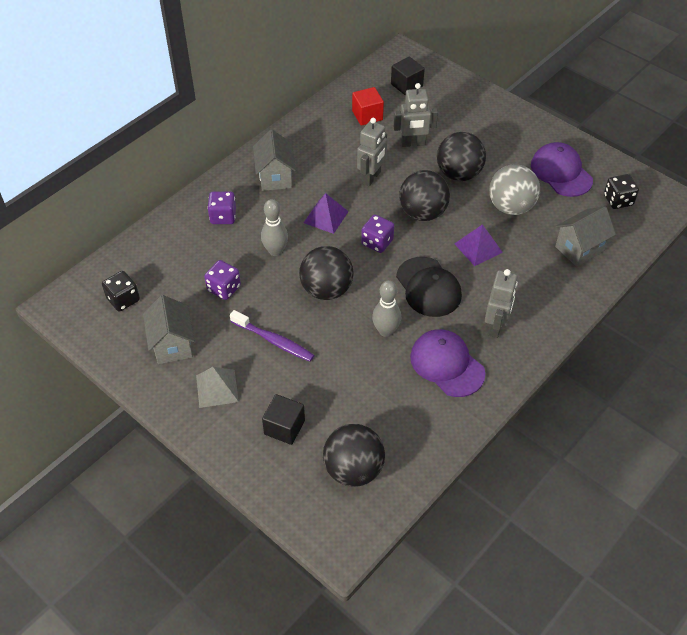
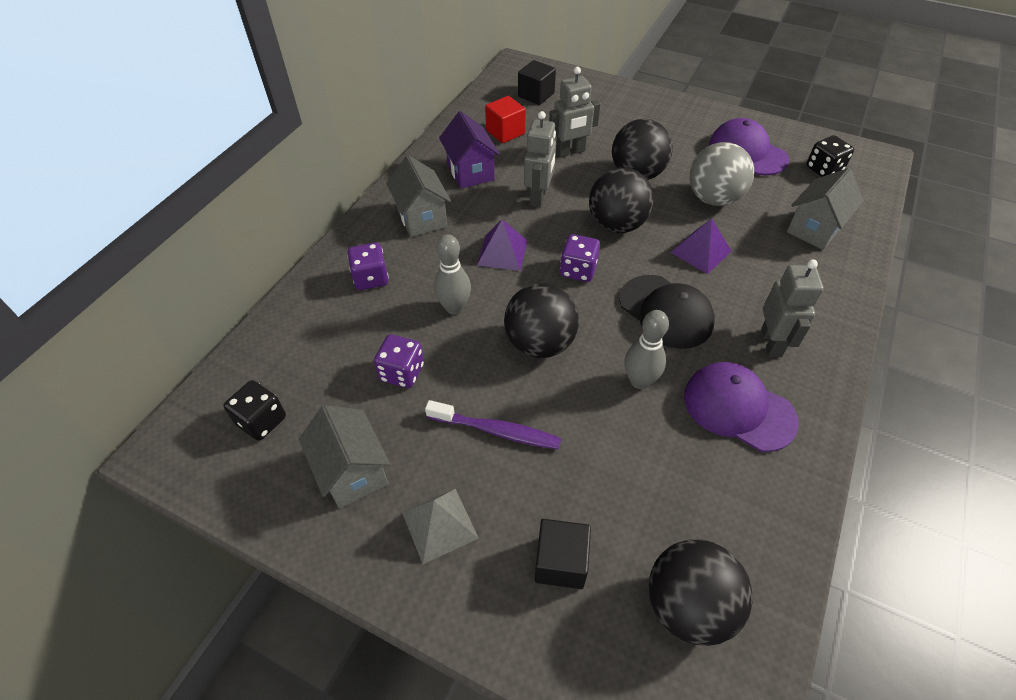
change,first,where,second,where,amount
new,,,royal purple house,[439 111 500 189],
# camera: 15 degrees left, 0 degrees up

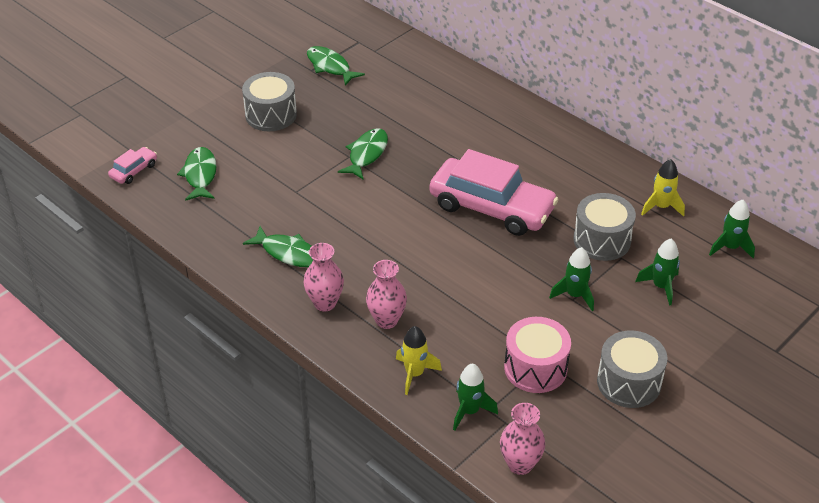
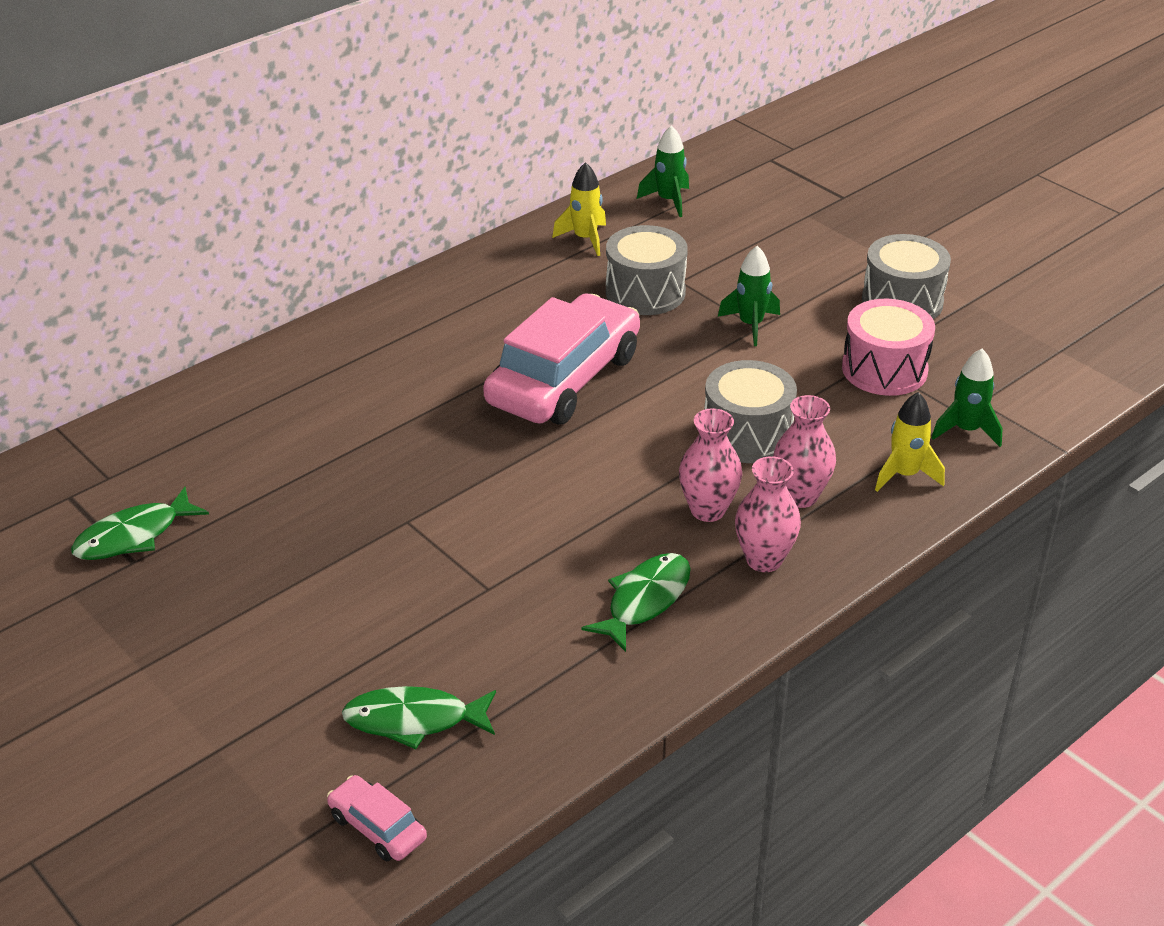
change,first,where,second,where,amount
gone,leaf-green fish figure,[338 128 388 180],,,
gone,leaf-green spaceship,[635 239 680 306],,,
shifted,grey toy drum,[242 72 297 131],,[704 360 797 463],
shifted,pink tall vase,[500 403 545 475],,[679 408 742 522],
# camera: 85 degrees left, 5 degrees down

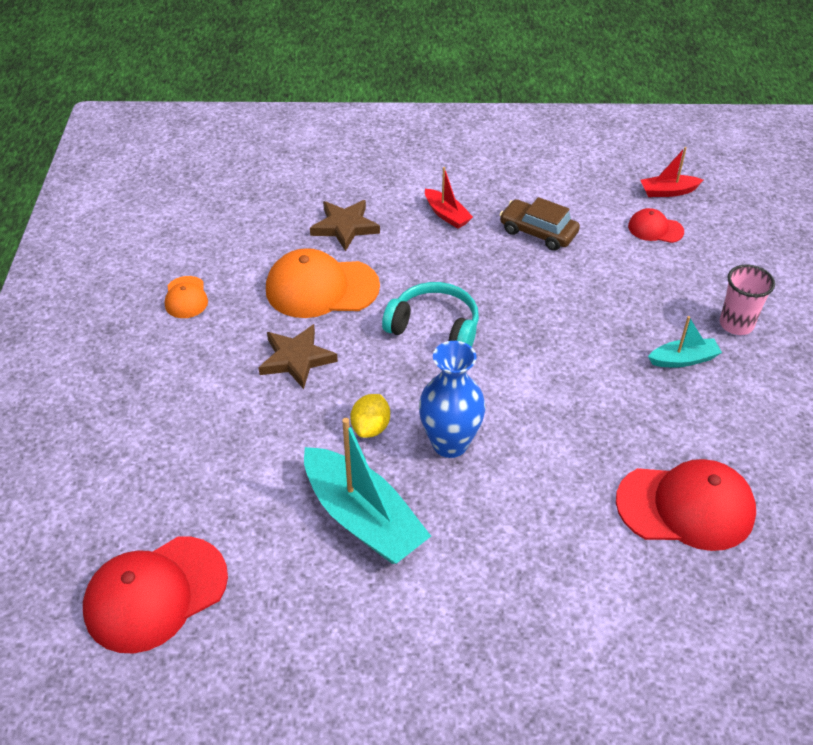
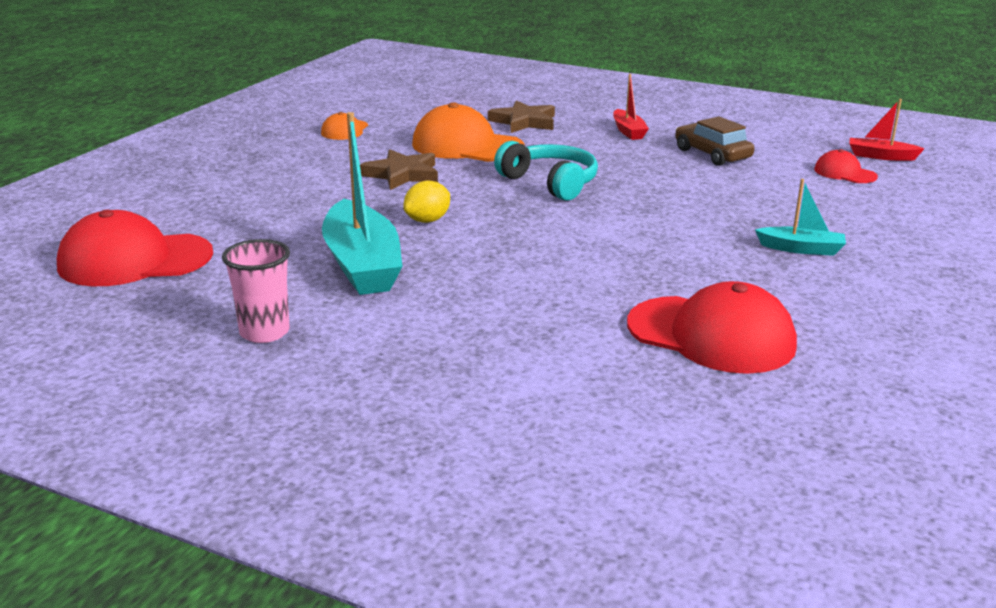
change,first,where,second,where,amount
gone,royal blue tall vase,[419 341 486 458],,,
shifted,pink beaker,[720 264 775 335],,[222 239 290 343],
# camera: 25 degrees right, 20 degrees down

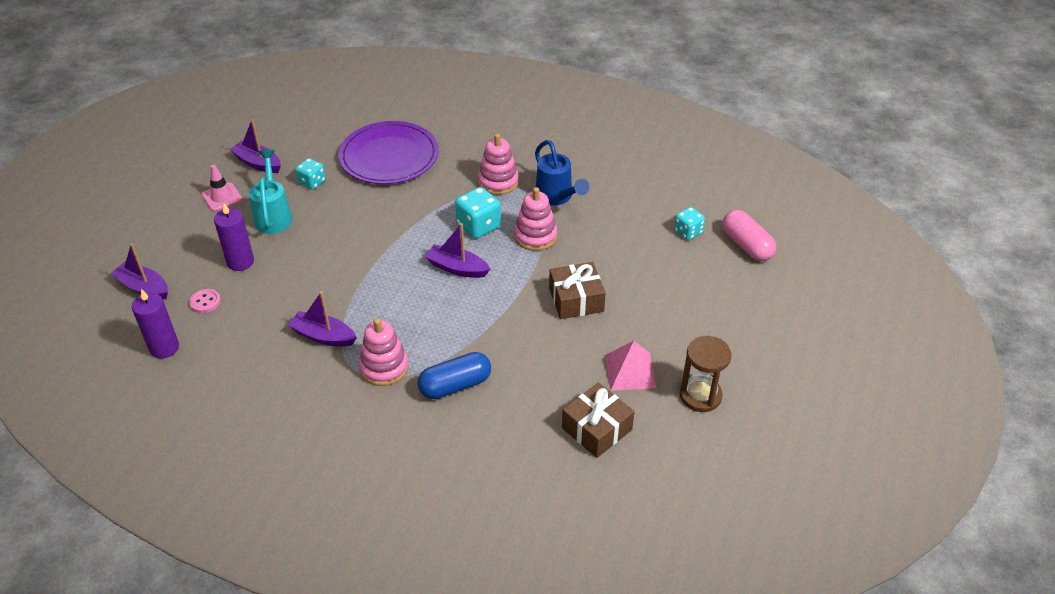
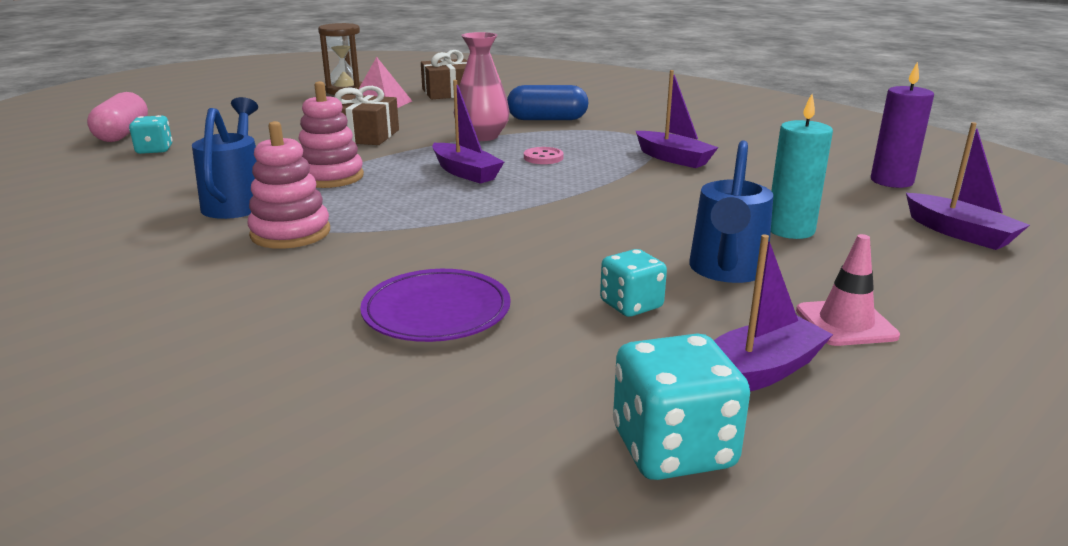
change,first,where,second,where,amount
gone,pink ring stacker,[359 318 409 386],,,
new,,,pink tall vase,[454 32 510 141],
shifted,pink button,[189 289 221 313],,[524 147 564 164],
shifted,aqua game die,[455 187 501 239],,[613 333 750 480],
repainted,royal purple pillar candle,[214 203 254 271],aqua pillar candle,[771 94 833 239],
repainted,aqua watering pot,[249 150 293 234],royal blue watering pot,[689 140 773 283],
rotated,royal purple toy boat,[229 119 281 173],,[714 234 833 391],90 degrees counterclockwise
scaled,royal purple dinner plate,[338 121 439 184],,[360 269 511 342],x0.62
# camera: 155 degrees left, 20 degrees down

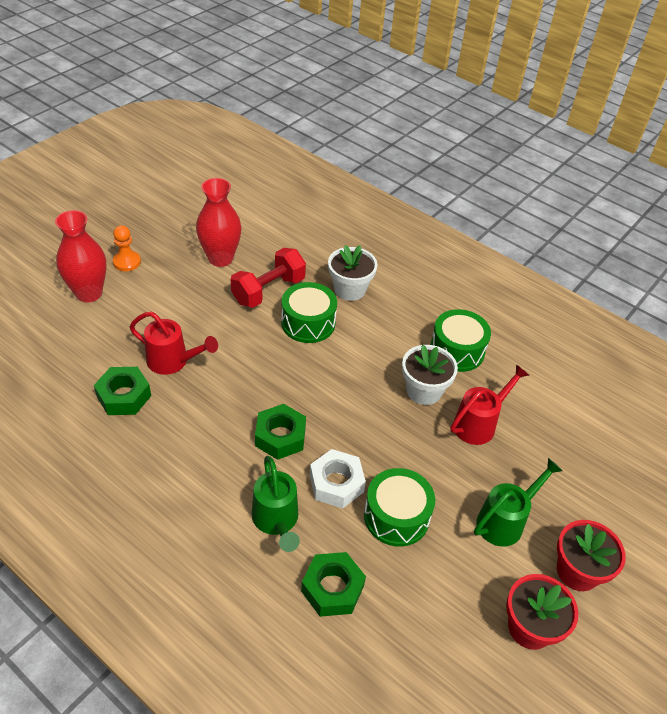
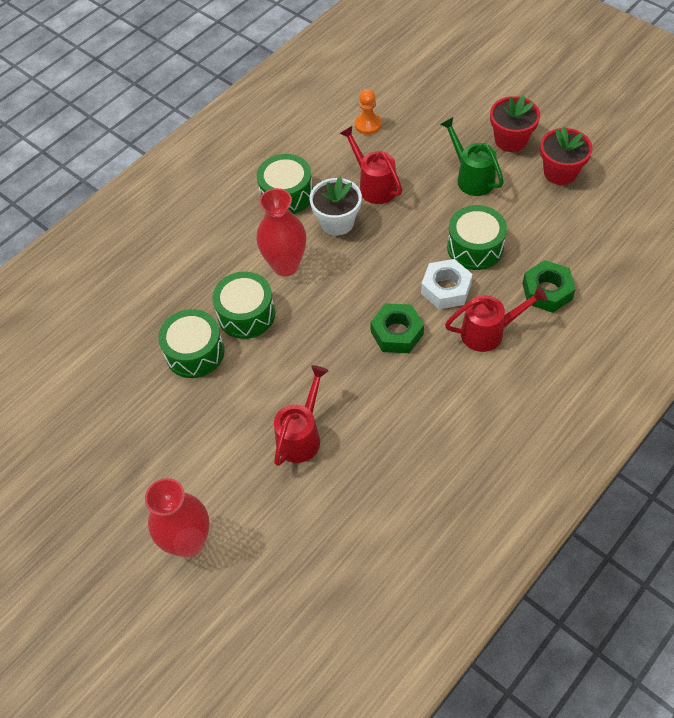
change,first,where,second,where,amount
gone,leaf-green nut,[94 367 151 415],,,
gone,snow-white plant pot,[328 245 378 301],,,
shifted,orange-coloured chess pawn,[113 225 141 271],,[355 89 381 135],
shifted,scarlet tall vase,[196 178 242 267],,[256 188 306 276],
swapped,scarlet free weight,[231 248 306 308],leaf-green toy drum,[158 309 224 378],
repainted,leaf-green watering pot,[252 456 300 552],scarlet watering pot,[445 286 548 352],
# camera: 80 degrees left, 10 degrees up

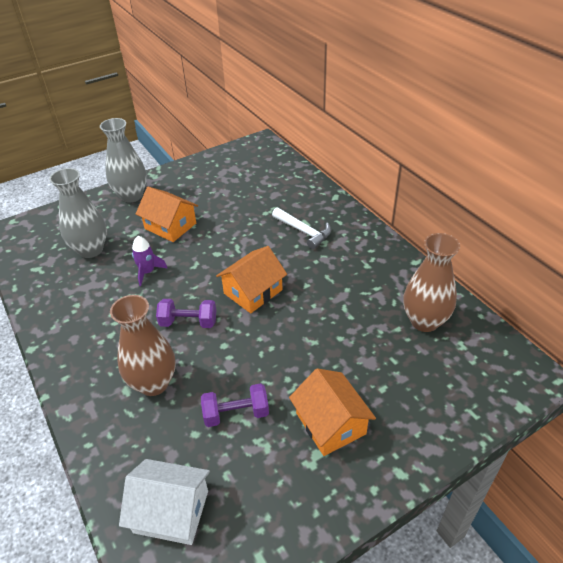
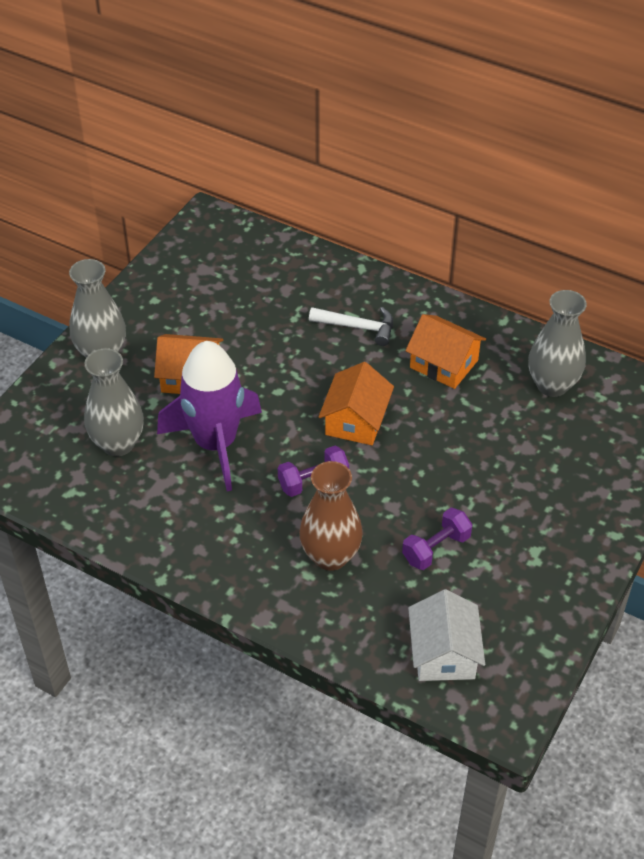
change,first,where,second,where,amount
shifted,orange-coloured house,[289 368 376 456],,[405 314 486 389],
repainted,russet tall vase,[403 233 460 332],grey tall vase,[528 290 587 397],
rotated,snow-white house,[119 459 210 545],,[408 589 485 681],75 degrees counterclockwise
scaled,royal purple spaceship,[132 236 168 286],,[157 341 262 491],x2.39
# camera: 30 degrees left, 5 degrees up

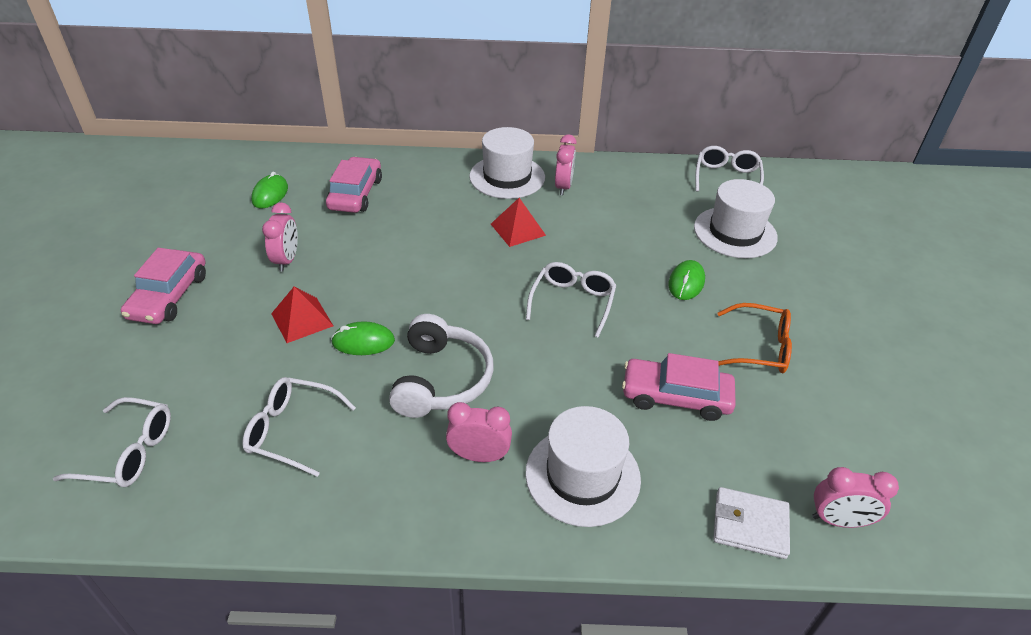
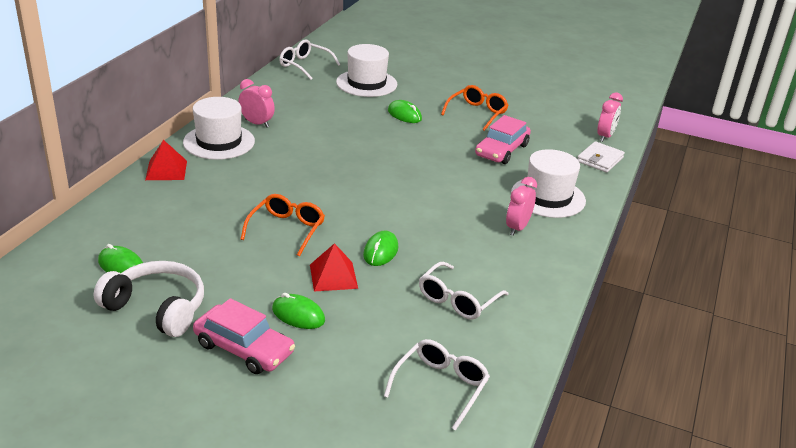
change,first,where,second,where,amount
gone,pink bedside clock,[262 202 298 272],,,
gone,pink toy car,[326 157 382 213],,,
gone,snow-white spectacles,[526 262 616 338],,,
new,,,orange-coloured spectacles,[241 194 325 256],
new,,,leaf-green PC mouse,[272 293 325 329],
shifted,snow-white headset,[389 314 494 418],,[94 261 204 337],
shifted,scarlet solid pyramid,[491 198 546 247],,[145 140 187 180],
# camera: 70 degrees left, 10 degrees down

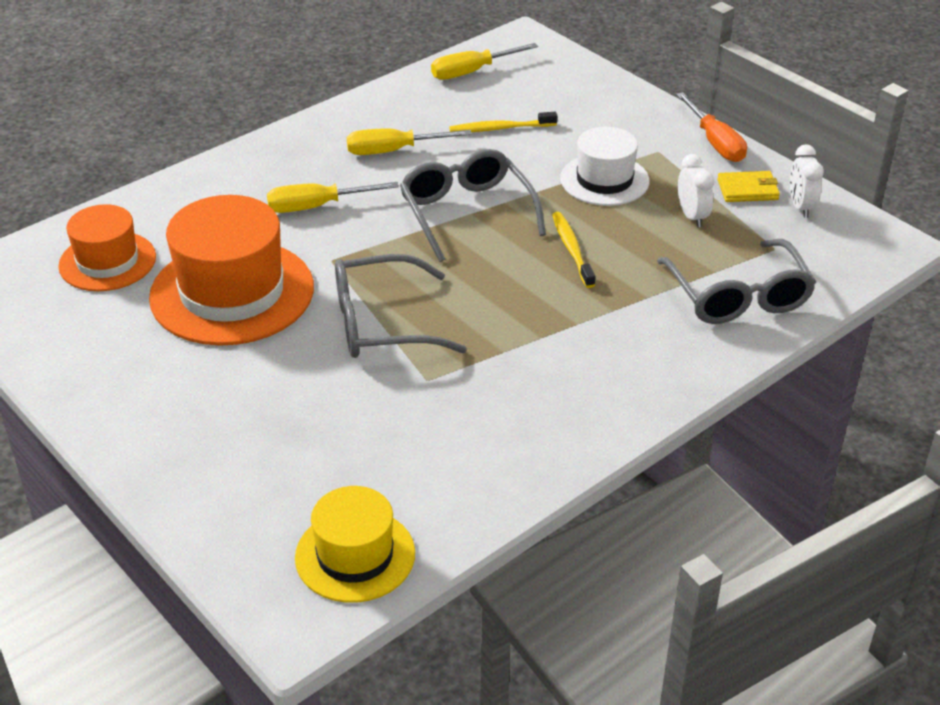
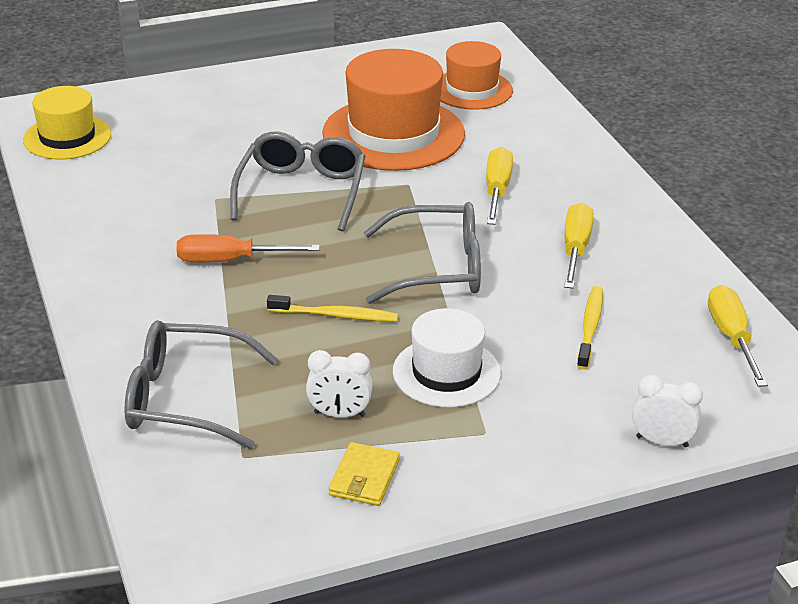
change,first,where,second,where,amount
shifted,orange-coloured hand screwdriver,[676 92 747 162],,[177 234 319 263],
shifted,snow-white bedside clock,[790 144 824 218],,[632 375 703 448],
# camera: 110 degrees right, 5 degrees down

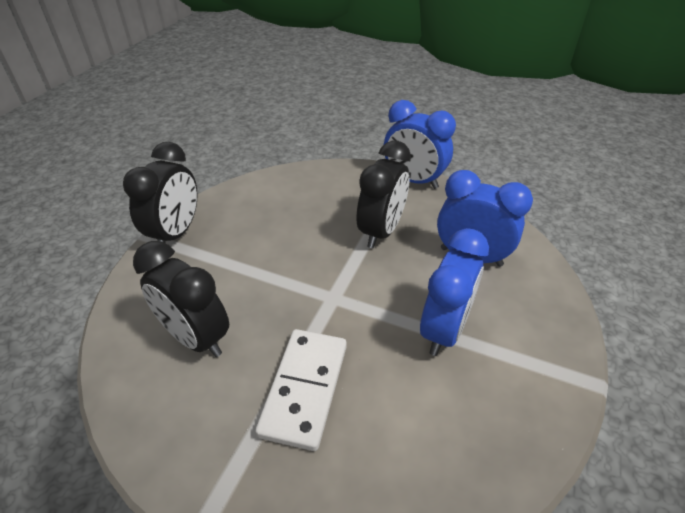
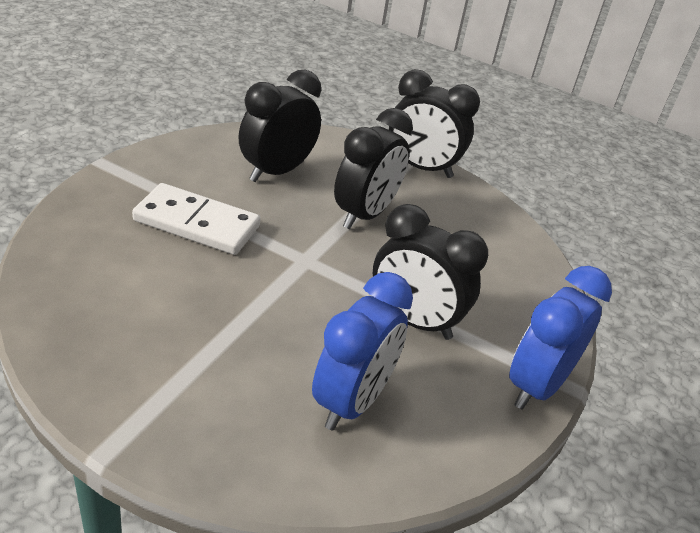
change,first,where,second,where,amount
gone,royal blue bedside clock,[420 228 489 356],,,
new,,,black bedside clock,[334 108 413 229],
# camera: 90 degrees right, 5 degrees down

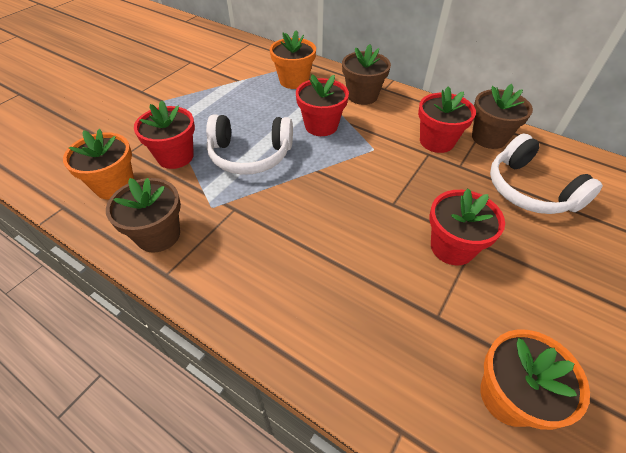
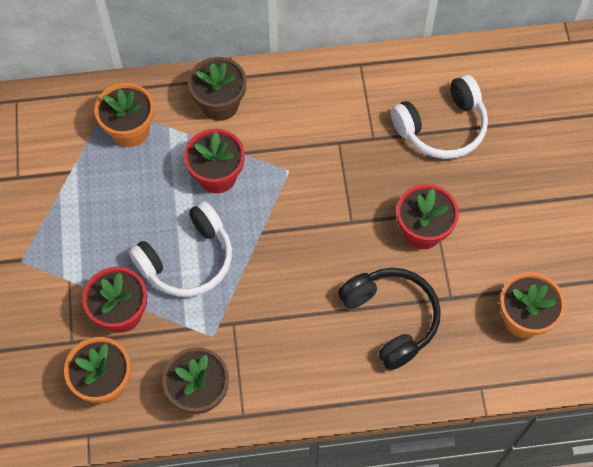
change,first,where,second,where,amount
gone,scarlet plant pot,[418 86 476 153],,,
gone,russet plant pot,[472 84 533 149],,,
new,,,black headset,[338 268 441 370],
rotated,snow-white headset,[490 134 603 214],,[391 74 488 159],45 degrees counterclockwise
# camera: 40 degrees left, 15 degrees up

